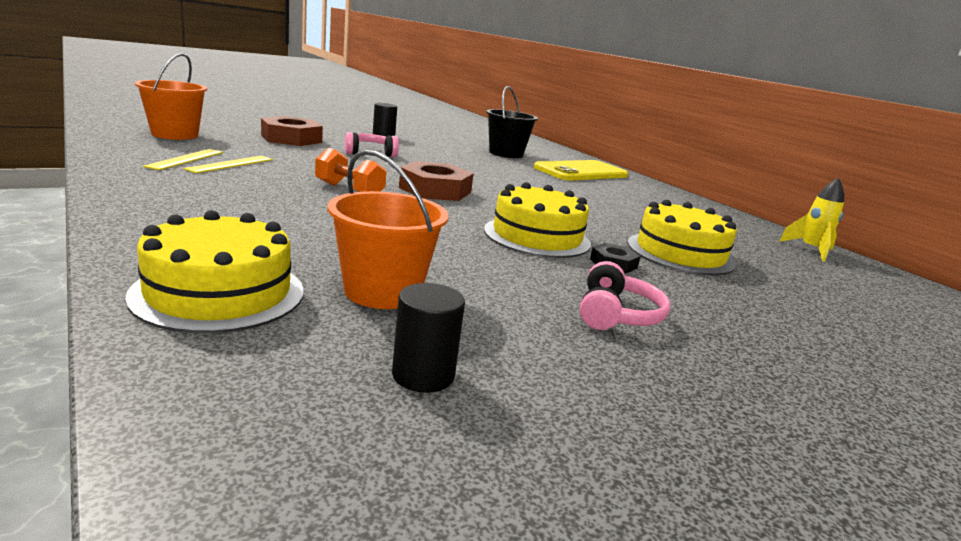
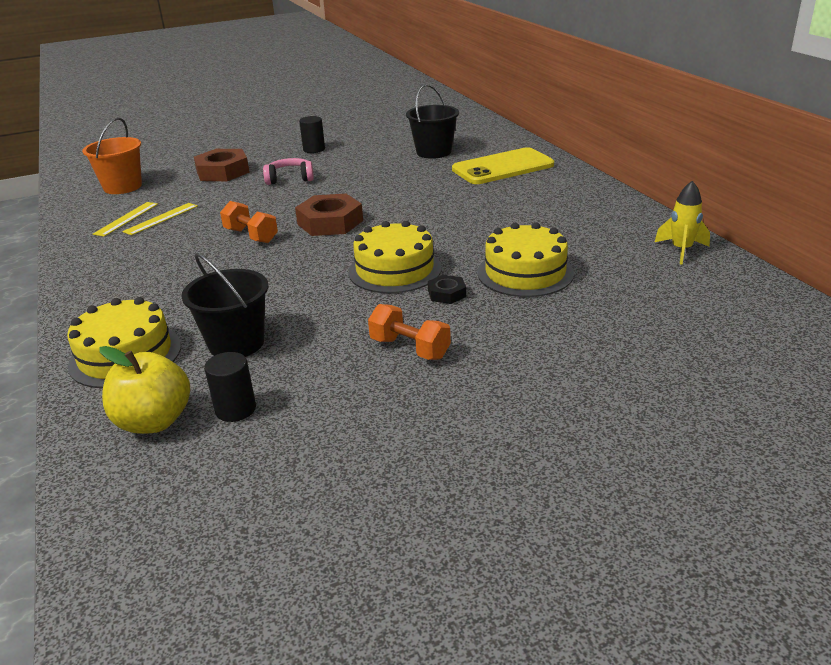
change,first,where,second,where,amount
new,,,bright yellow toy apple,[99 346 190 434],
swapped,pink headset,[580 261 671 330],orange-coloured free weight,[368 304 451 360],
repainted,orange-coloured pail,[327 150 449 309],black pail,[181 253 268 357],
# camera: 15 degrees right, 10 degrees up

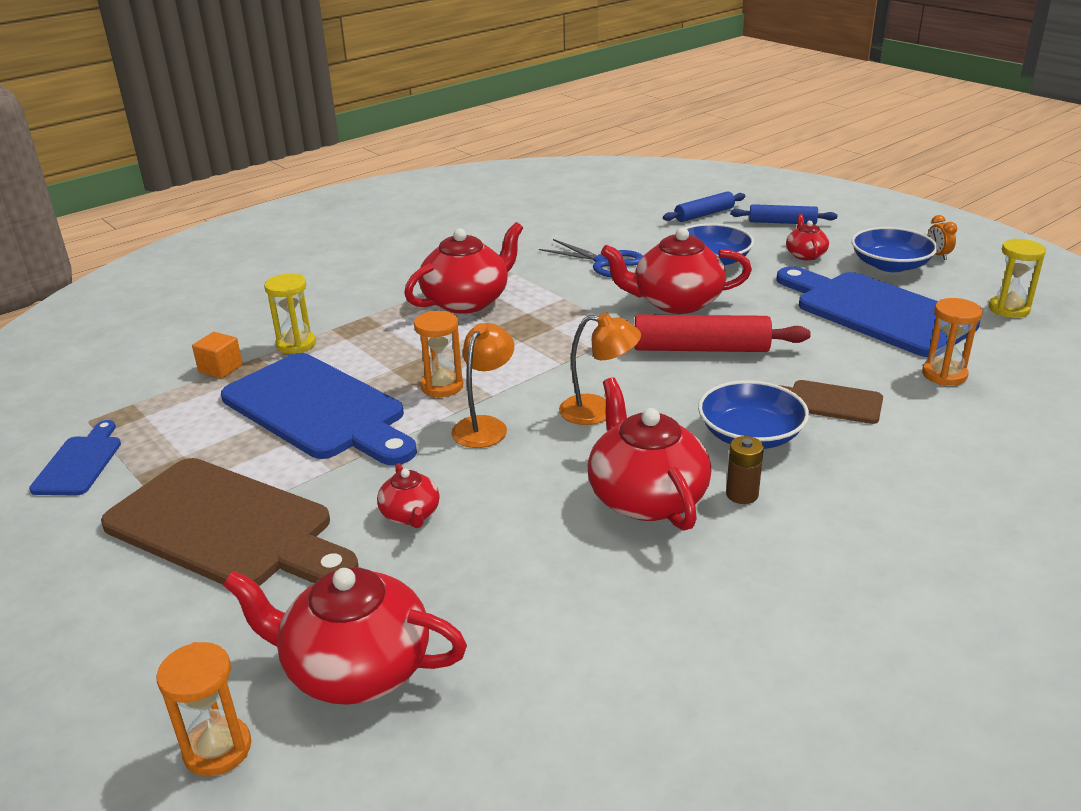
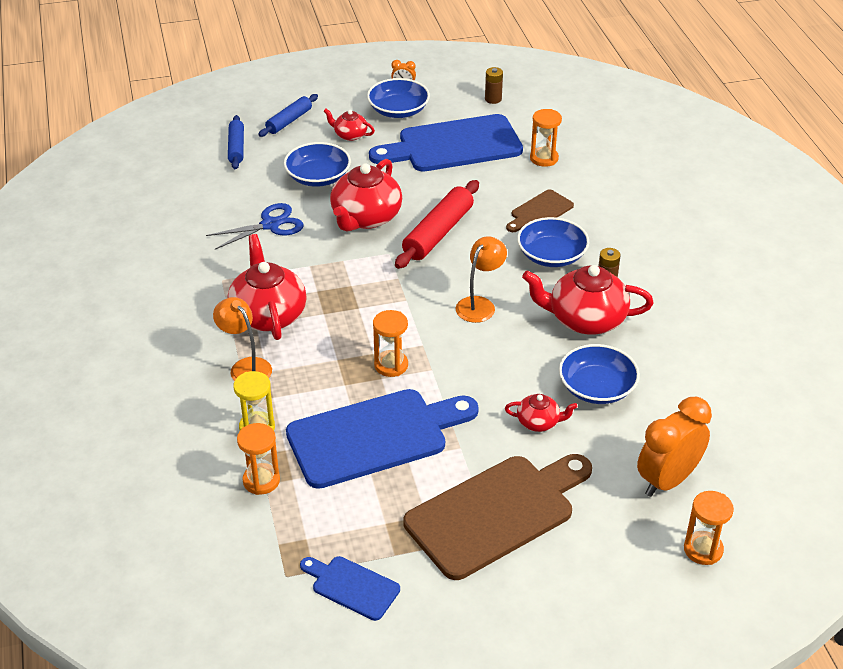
change,first,where,second,where,amount
new,,,royal blue bowl,[559 344 640 404],
shifted,orange-coloured reading lamp,[451 323 514 448],,[213 297 272 381],
swapped,orange-coloured solid cube,[192 332 243 378],orange-coloured hourglass,[237 423 280 495],
swapped,scarlet china teapot,[223 567 467 705],orange-coloured bedside clock,[637 397 712 497],
swapped,bright yellow hourglass,[989 238 1046 318],russet AA battery,[485 67 503 104],
# camera: 65 degrees left, 10 degrees up

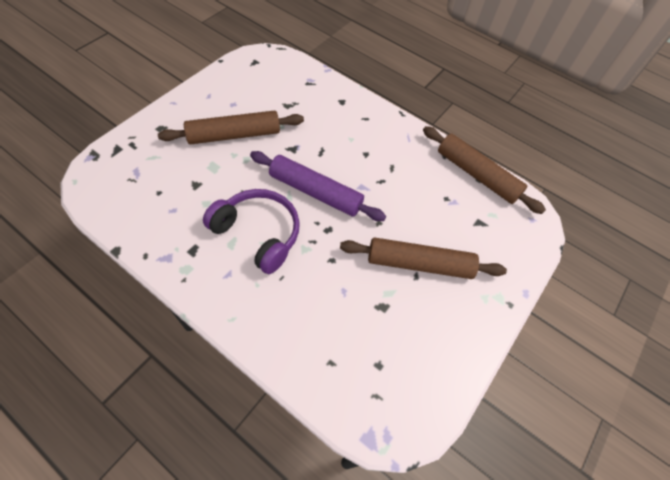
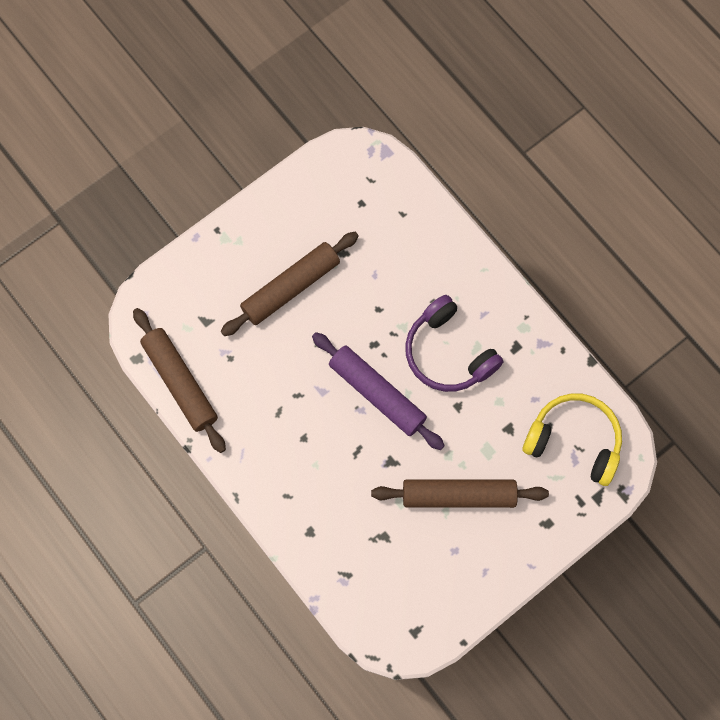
change,first,where,second,where,amount
new,,,bright yellow headset,[523 393 622 486],
rotated,russet pastry roller,[340 237 507 279],,[221 232 359 336],60 degrees counterclockwise
# camera: 160 degrees left, 15 degrees up

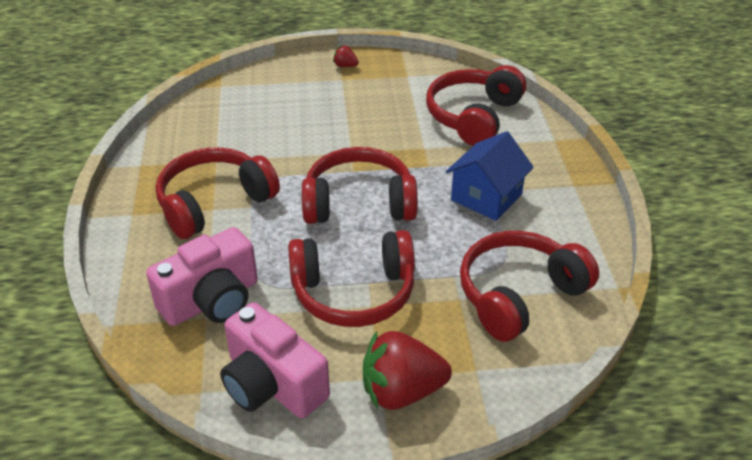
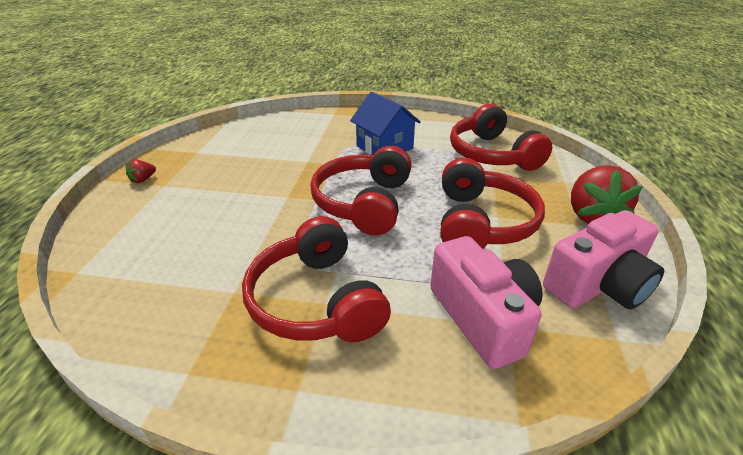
change,first,where,second,where,amount
gone,scarlet headset,[426 65 526 146],,,
# camera: 75 degrees left, 5 degrees down

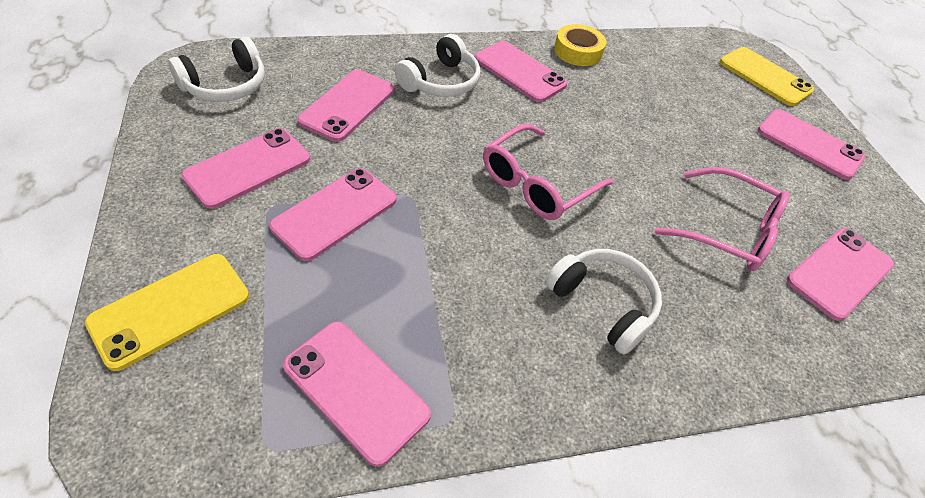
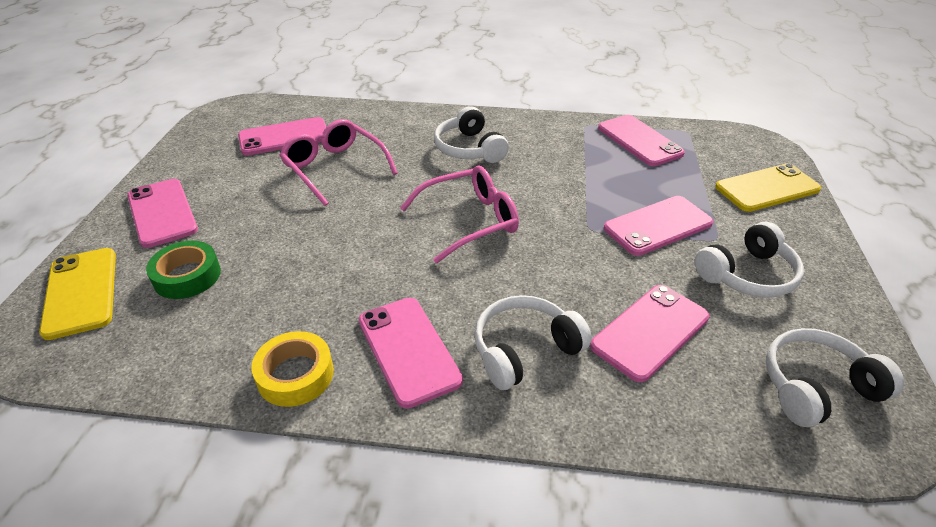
change,first,where,second,where,amount
new,,,leaf-green roll of tape,[146 241 221 299],
swapped,pink phone,[181 128 310 209],snow-white headset,[695 222 804 298],
# camera: 155 degrees left, 10 degrees down

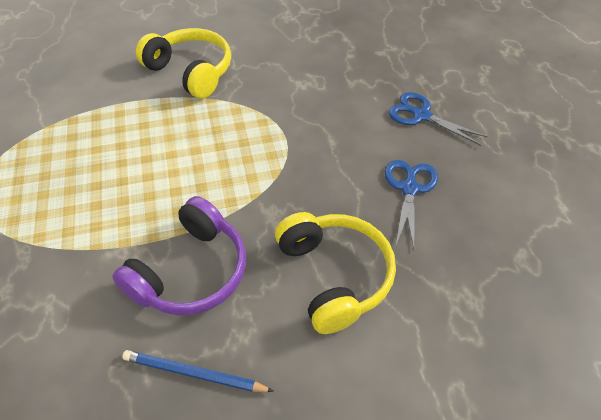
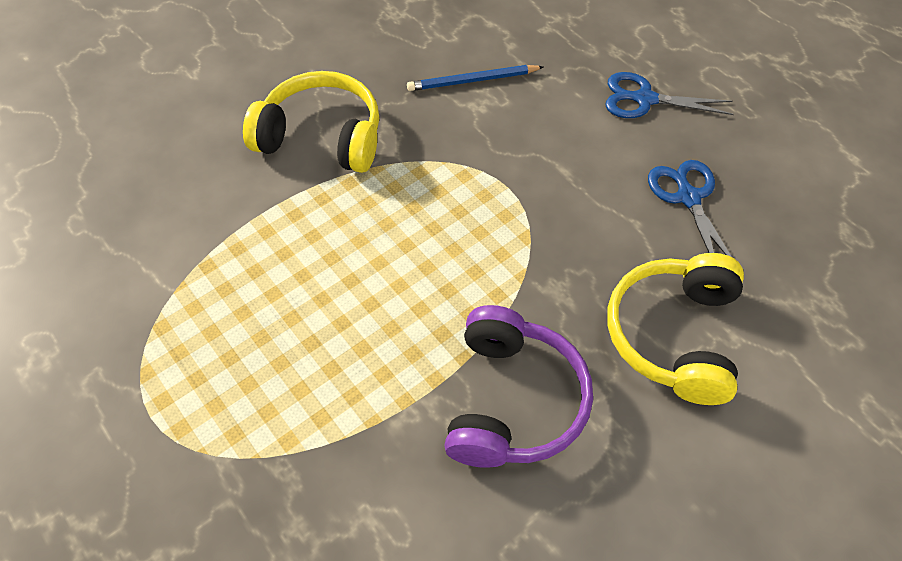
change,first,where,second,where,amount
shifted,royal blue lead pencil,[122 350 273 392],,[407 65 543 91],
rotated,bright yellow headset,[275 212 396 334],,[607 253 744 405],120 degrees counterclockwise
# camera: 25 degrees left, 5 degrees up

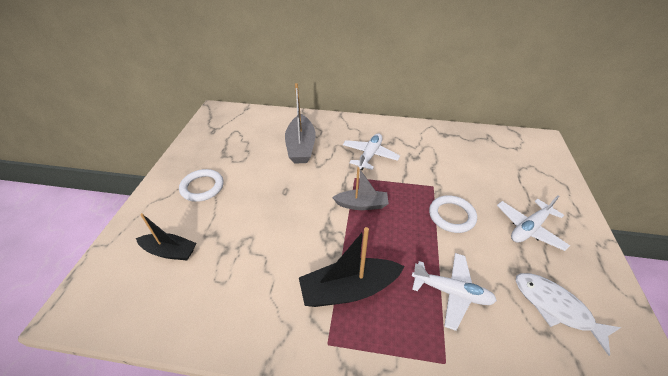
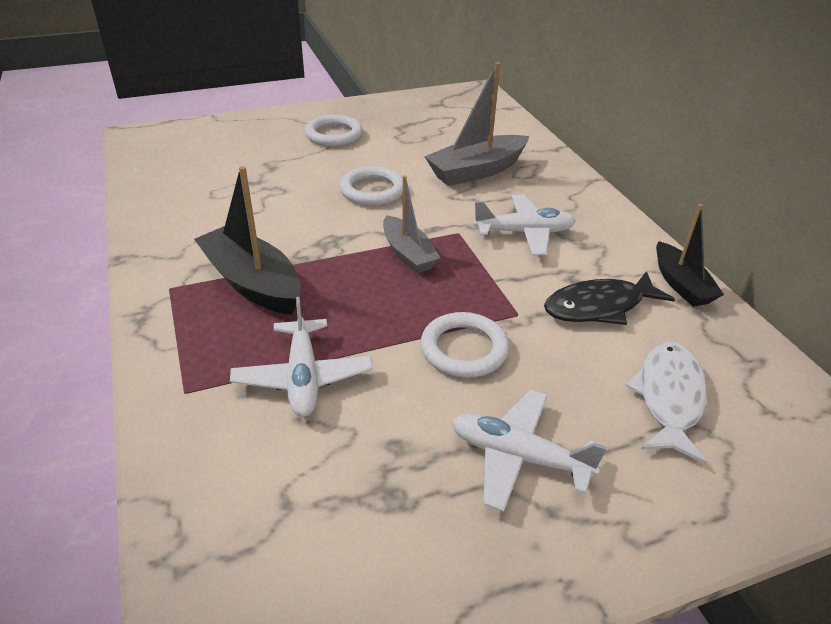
change,first,where,second,where,amount
new,,,snow-white torus,[340 166 403 206],
new,,,black fish figure,[544 271 675 325],
shifted,black toy boat,[136 213 196 260],,[656 204 724 307],
shifted,snow-white fish figure,[515 273 621 356],,[625 342 707 464],
# camera: 60 degrees right, 5 degrees down

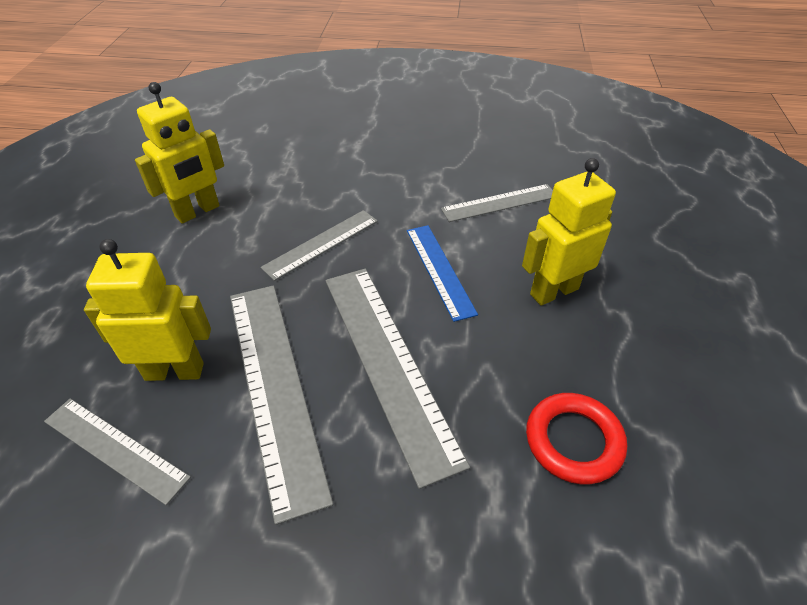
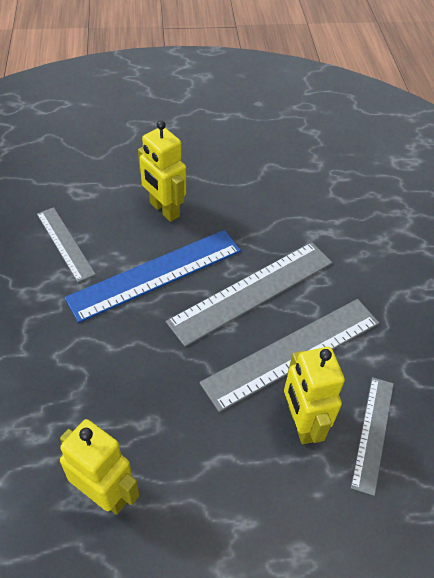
change,first,where,second,where,amount
gone,grey measuring stick,[260 210 378 281],,,
gone,scarlet torus,[526 393 627 484],,,
scaled,royal blue measuring stick,[407 225 478 322],,[64 230 241 323],x1.70
# camera: 105 degrees left, 5 degrees up

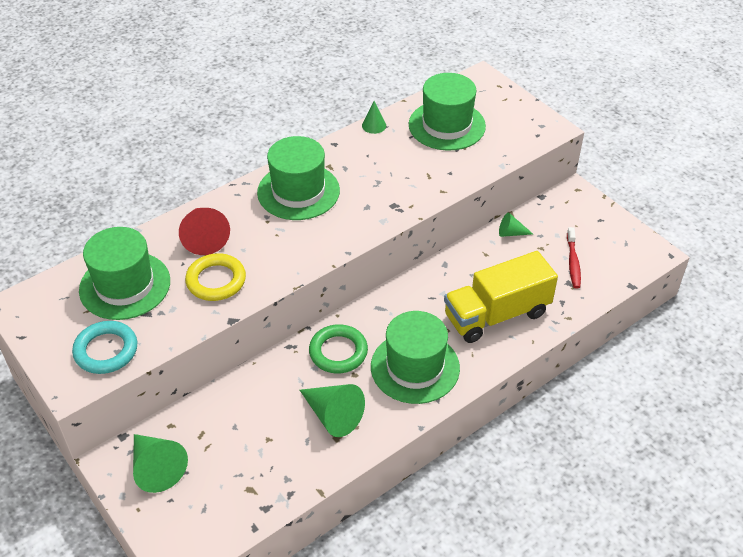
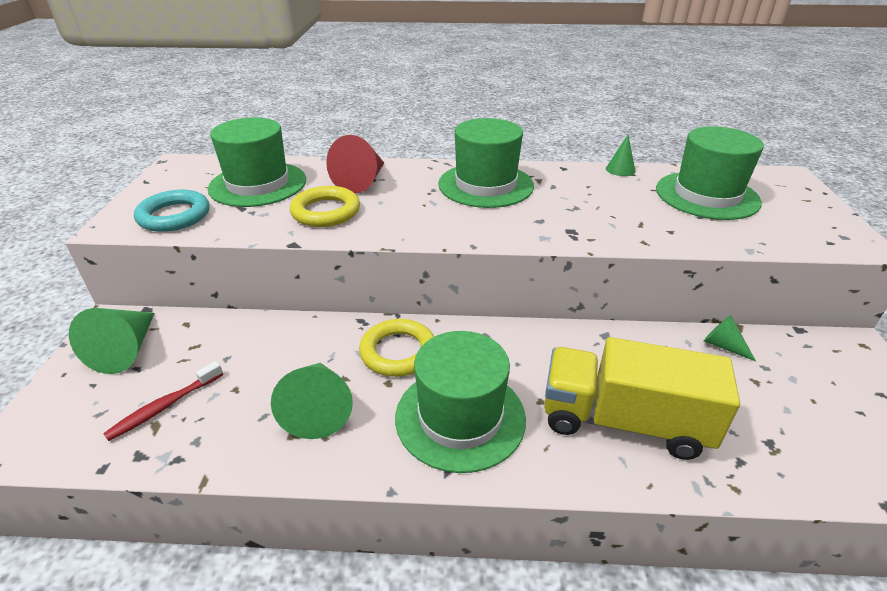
change,first,where,second,where,amount
shifted,scarlet toothbrush,[567 227 581 288],,[103 361 223 441],
repainted,leaf-green torus,[309 324 368 374],bright yellow torus,[359 319 434 377],
# camera: 40 degrees right, 10 degrees down

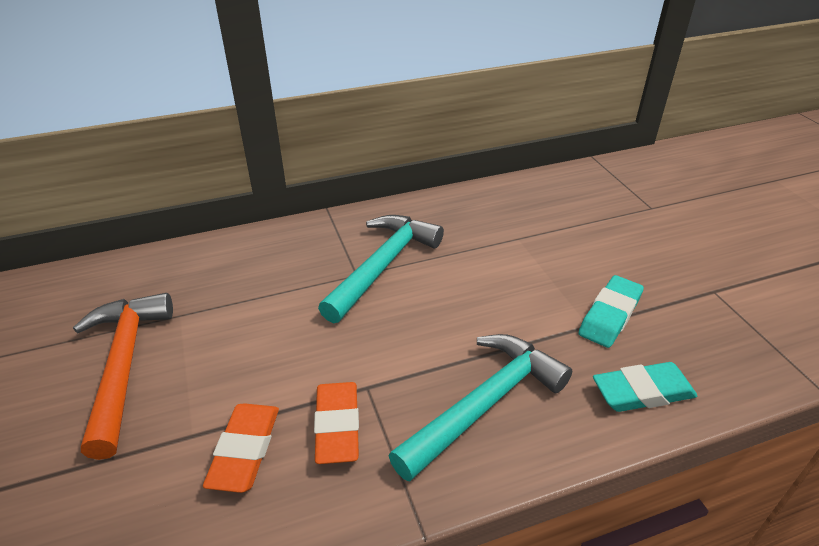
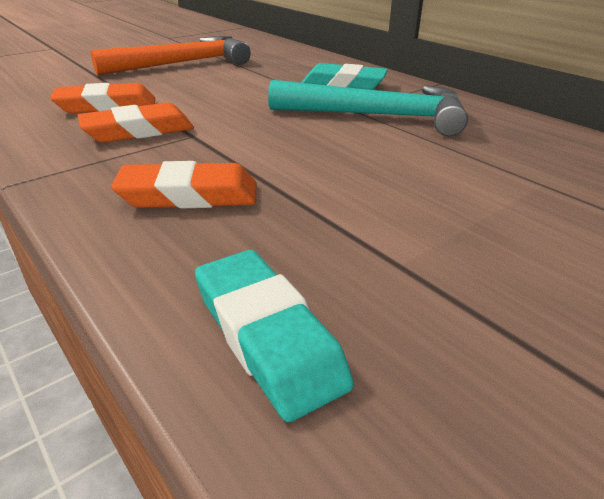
change,first,where,second,where,amount
shifted,aqua eraser,[579 275 644 348],,[302 63 388 90],
swapped,aqua hammer,[389 334 572 482],orange-coloured eraser,[111 161 256 208],
# camera: 70 degrees right, 5 degrees down

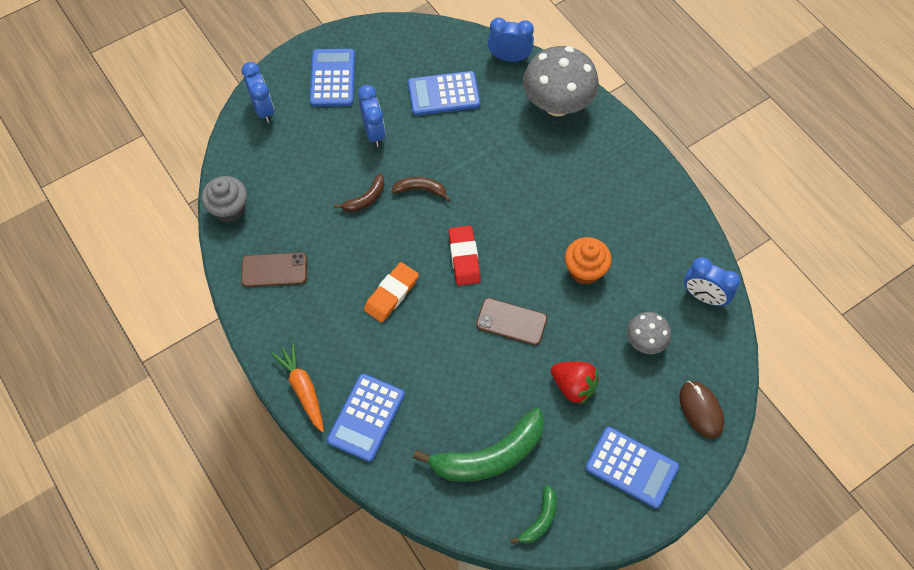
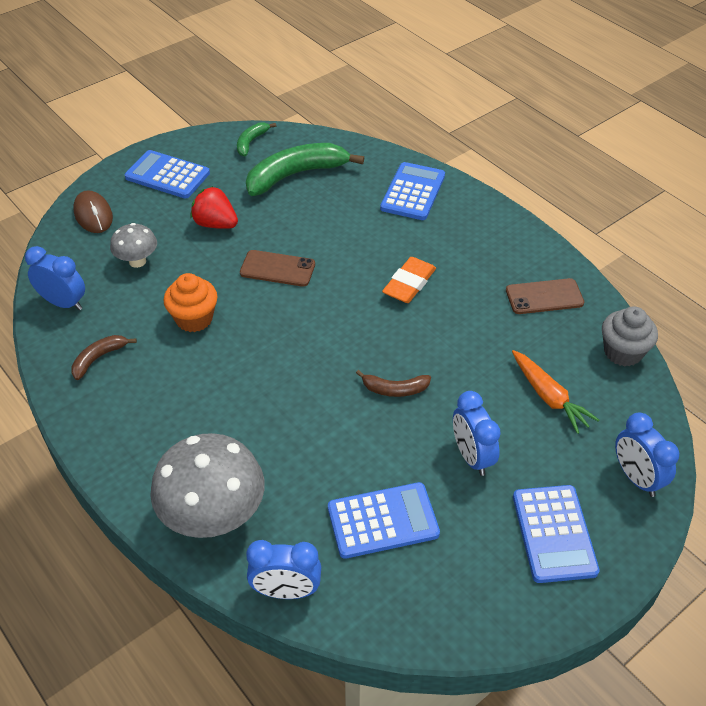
change,first,where,second,where,amount
gone,scarlet eraser,[449 226 481 286],,,
shifted,orange-coloured carrot,[271 343 324 432],,[512 350 599 434],
shifted,russet banana,[334 174 385 212],,[71 335 137 380],
# camera: 175 degrees right, 15 degrees down

